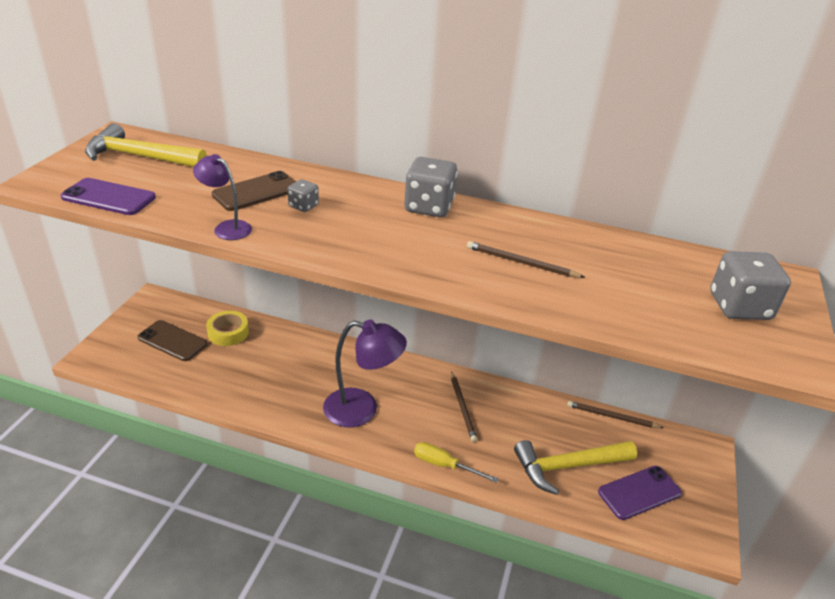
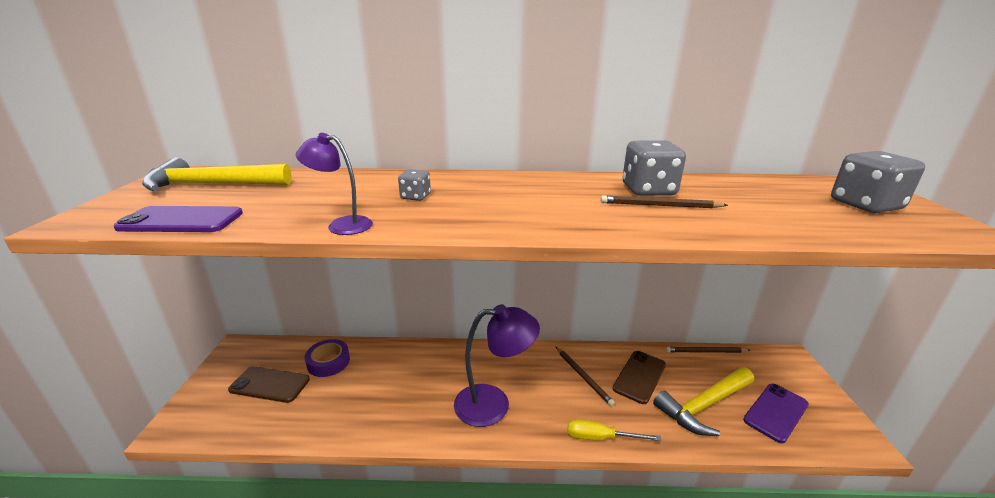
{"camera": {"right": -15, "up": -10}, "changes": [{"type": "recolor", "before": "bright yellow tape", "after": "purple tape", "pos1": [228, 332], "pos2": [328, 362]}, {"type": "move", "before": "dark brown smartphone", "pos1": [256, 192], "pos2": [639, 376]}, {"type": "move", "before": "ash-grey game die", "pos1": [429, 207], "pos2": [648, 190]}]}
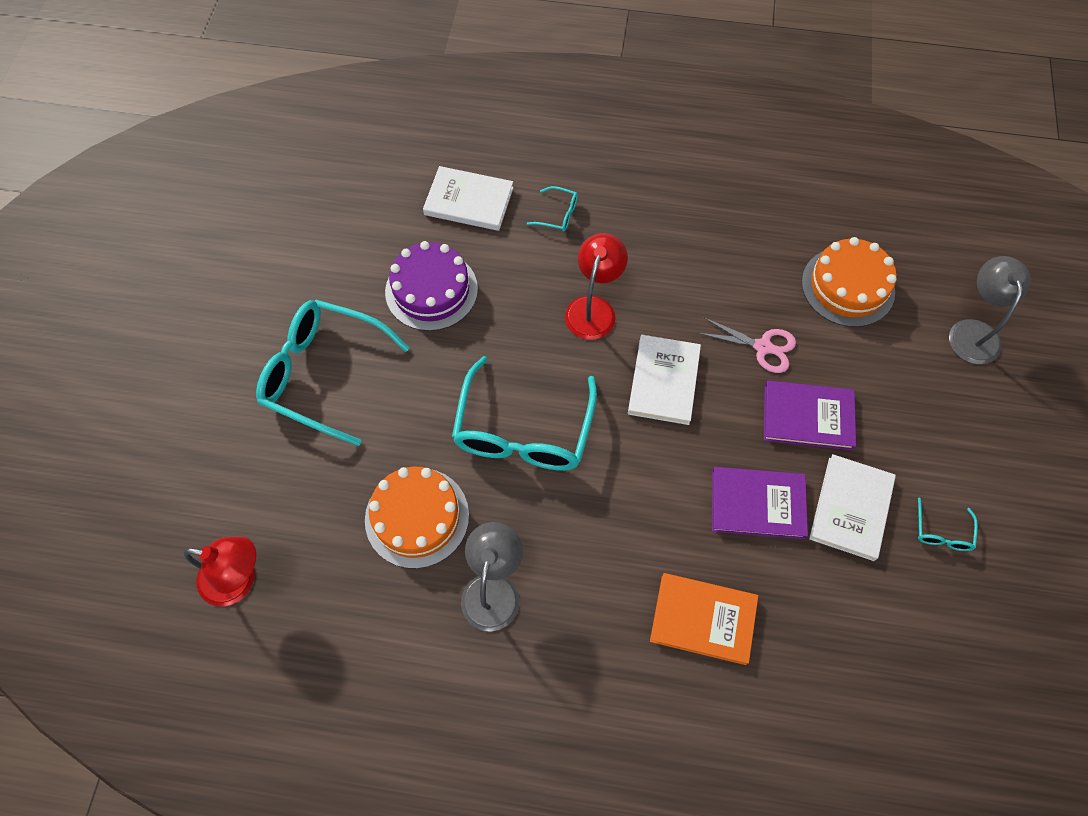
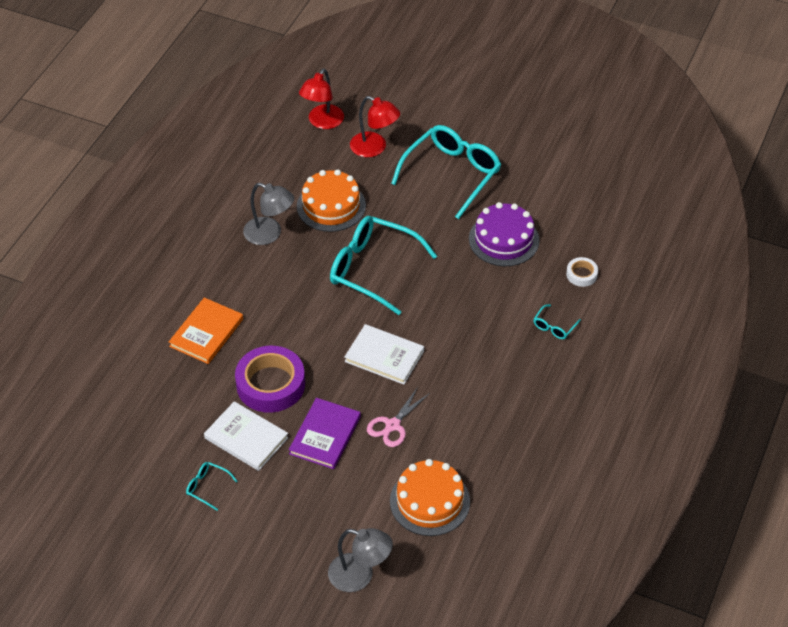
{"camera": {"right": 105, "up": -15}, "changes": [{"type": "replace", "before": "white book", "after": "white tape", "pos1": [469, 201], "pos2": [581, 274]}, {"type": "move", "before": "red lamp", "pos1": [593, 308], "pos2": [374, 148]}, {"type": "replace", "before": "purple book", "after": "purple tape", "pos1": [757, 504], "pos2": [270, 384]}]}
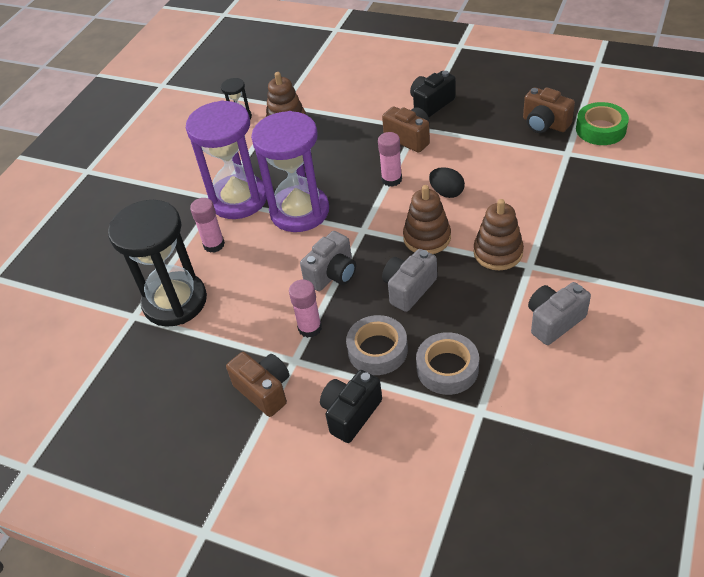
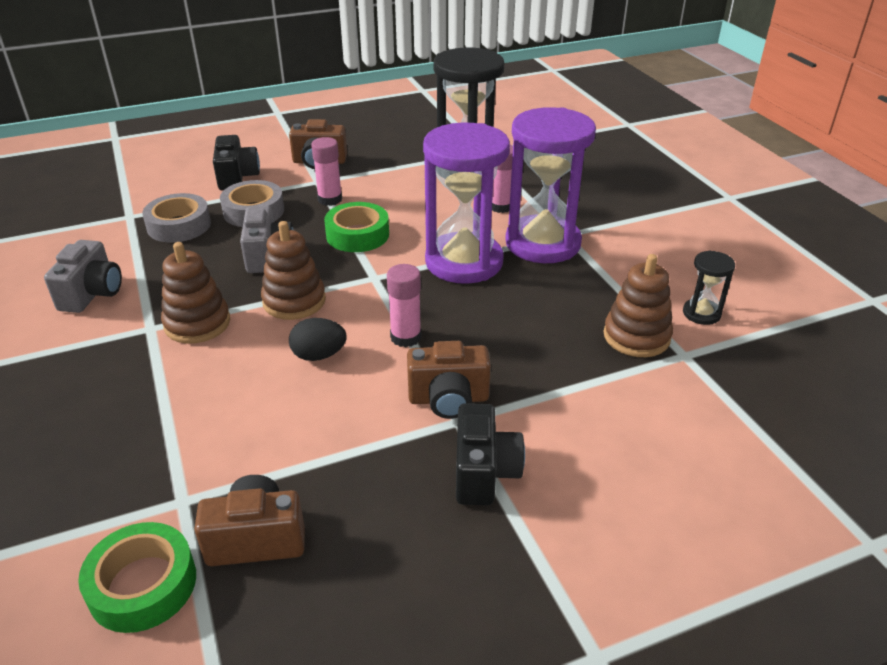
{"camera": {"right": 130, "up": -10}, "changes": [{"type": "replace", "before": "ash-grey camera", "after": "leaf-green tape", "pos1": [332, 274], "pos2": [357, 235]}]}
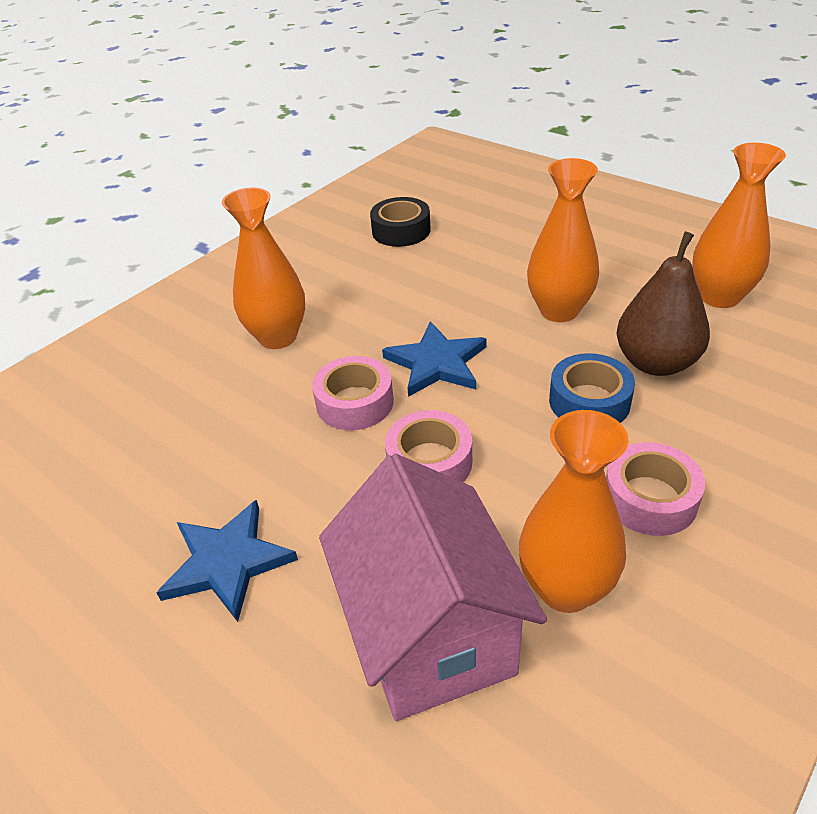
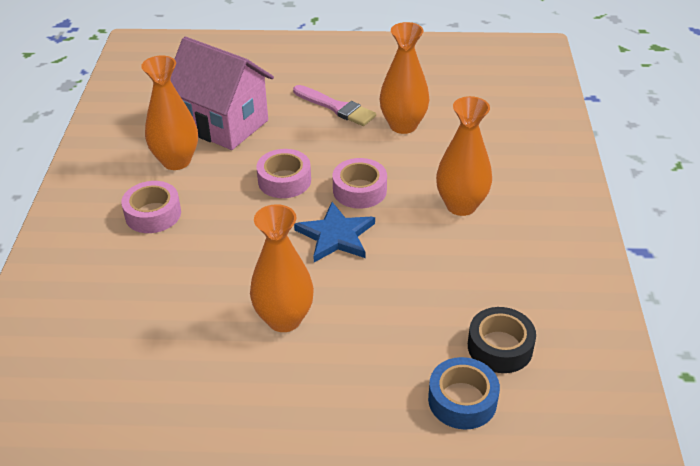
{"camera": {"right": 140, "up": 0}, "changes": [{"type": "replace", "before": "royal blue star shape", "after": "rosy paint brush", "pos1": [227, 562], "pos2": [336, 107]}, {"type": "move", "before": "royal blue tape", "pos1": [589, 401], "pos2": [462, 400]}, {"type": "delete", "before": "dark brown pear", "pos1": [656, 363]}, {"type": "move", "before": "orange-coloured vase", "pos1": [719, 297], "pos2": [403, 125]}]}
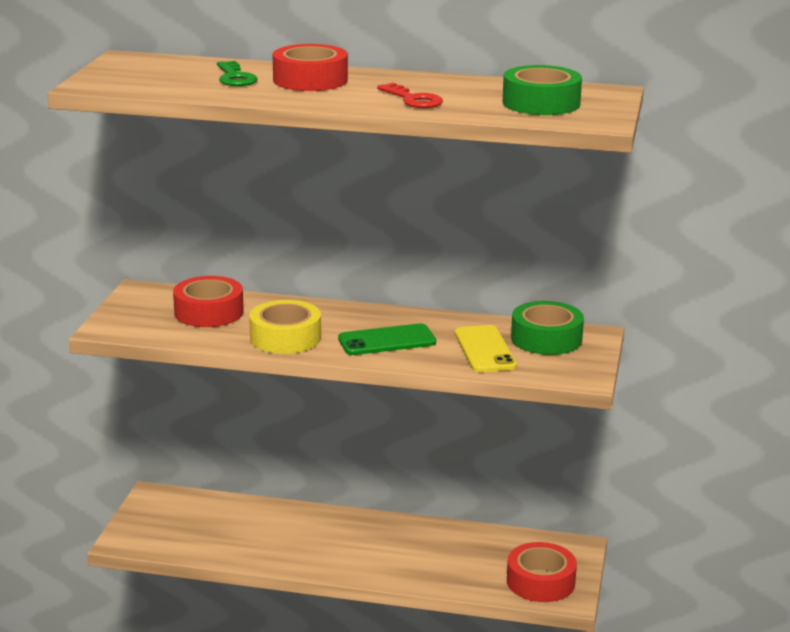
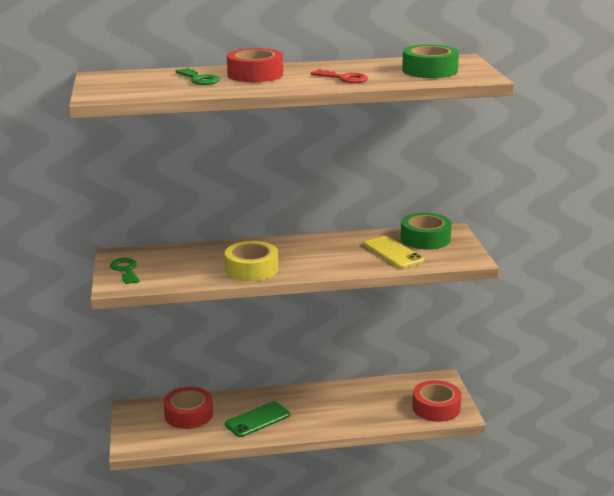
{"camera": {"right": -20, "up": 0}, "changes": [{"type": "move", "before": "red tape", "pos1": [209, 312], "pos2": [188, 414]}, {"type": "move", "before": "leaf-green smartphone", "pos1": [387, 341], "pos2": [257, 419]}, {"type": "insert", "after": "leaf-green key", "pos2": [125, 270]}]}
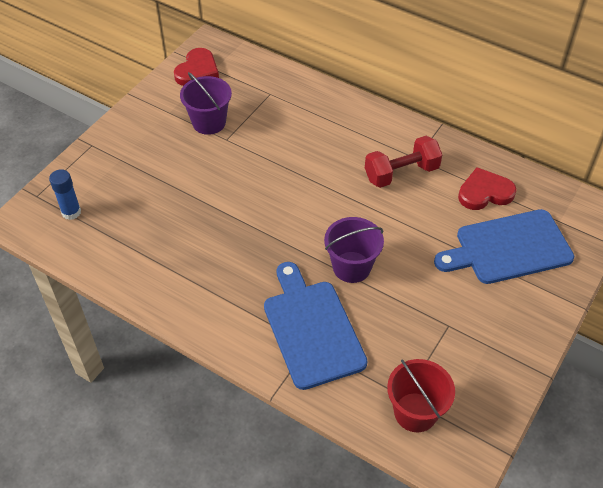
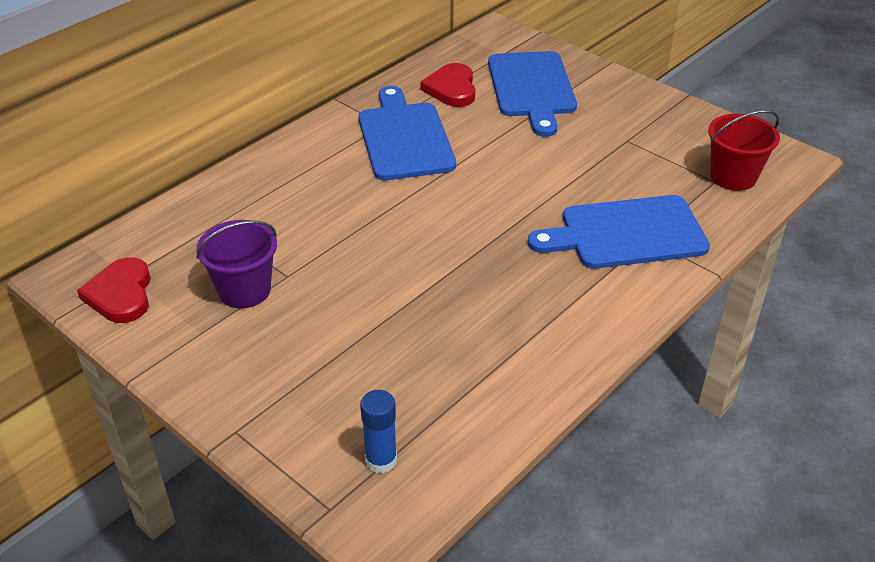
{"camera": {"right": -80, "up": -10}, "changes": [{"type": "rotate", "before": "red heart", "pos1": [197, 70], "pos2": [120, 294], "turn": -135}, {"type": "delete", "before": "purple sand bucket", "pos1": [351, 267]}, {"type": "replace", "before": "red hand weight", "after": "royal blue bread board", "pos1": [401, 173], "pos2": [404, 138]}]}
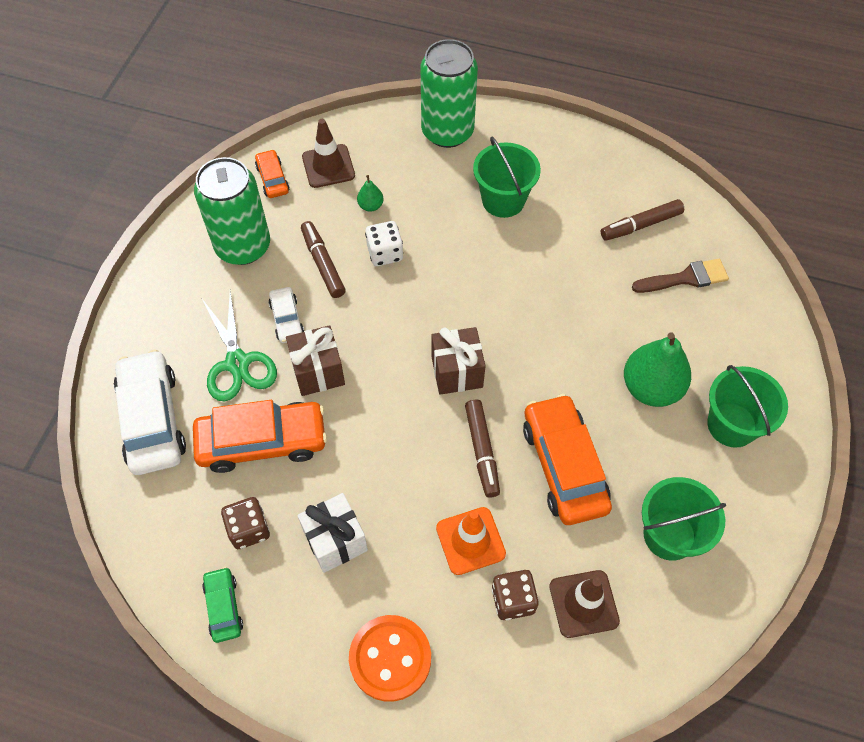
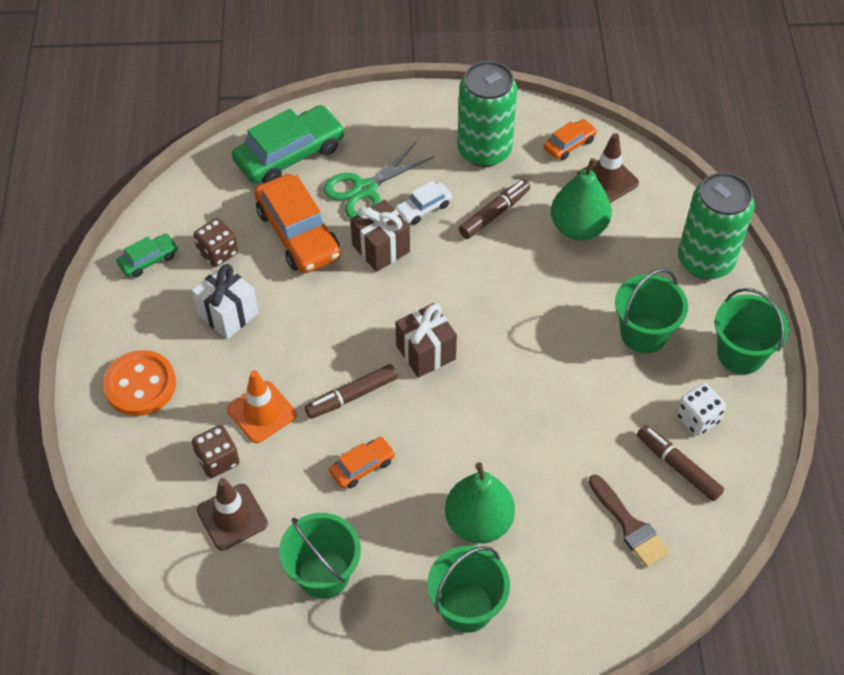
{"camera": {"right": 70, "up": -5}, "changes": [{"type": "recolor", "before": "white car", "after": "leaf-green car", "pos1": [152, 419], "pos2": [290, 154]}, {"type": "resize", "before": "leaf-green pear", "pos1": [370, 206], "pos2": [578, 228], "scale": 2.2}, {"type": "move", "before": "white game die", "pos1": [385, 253], "pos2": [697, 418]}, {"type": "resize", "before": "orange-coloured car", "pos1": [564, 466], "pos2": [362, 467], "scale": 0.51}, {"type": "insert", "after": "leaf-green sand bucket", "pos2": [740, 354]}]}
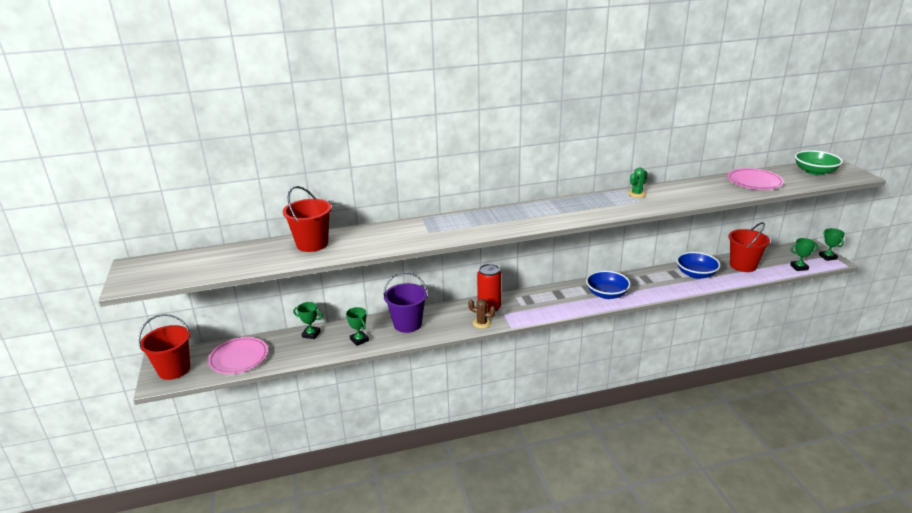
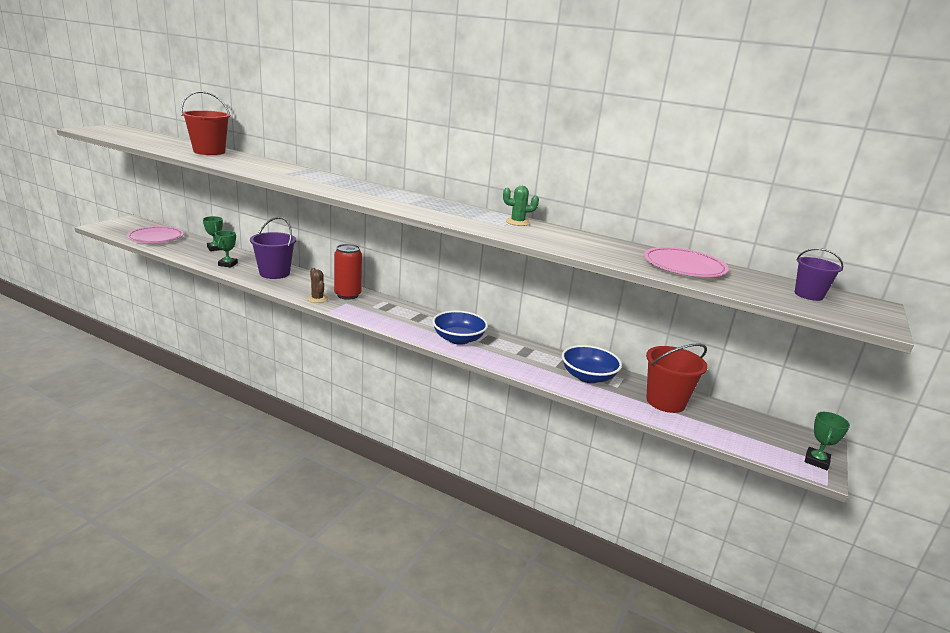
{"camera": {"right": 40, "up": -5}, "changes": [{"type": "delete", "before": "red sand bucket", "pos1": [174, 369]}, {"type": "delete", "before": "leaf-green prize cup", "pos1": [799, 267]}, {"type": "replace", "before": "leaf-green bowl", "after": "purple sand bucket", "pos1": [814, 172], "pos2": [808, 295]}]}
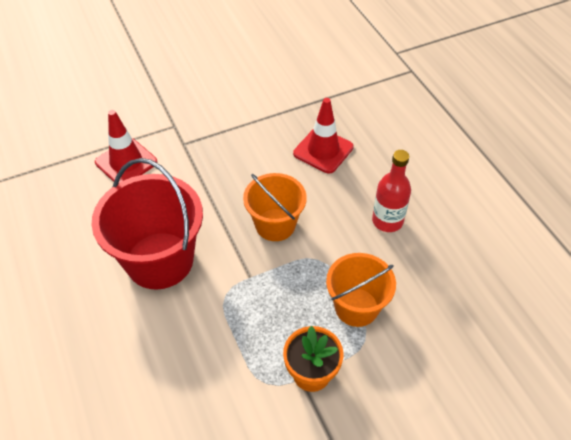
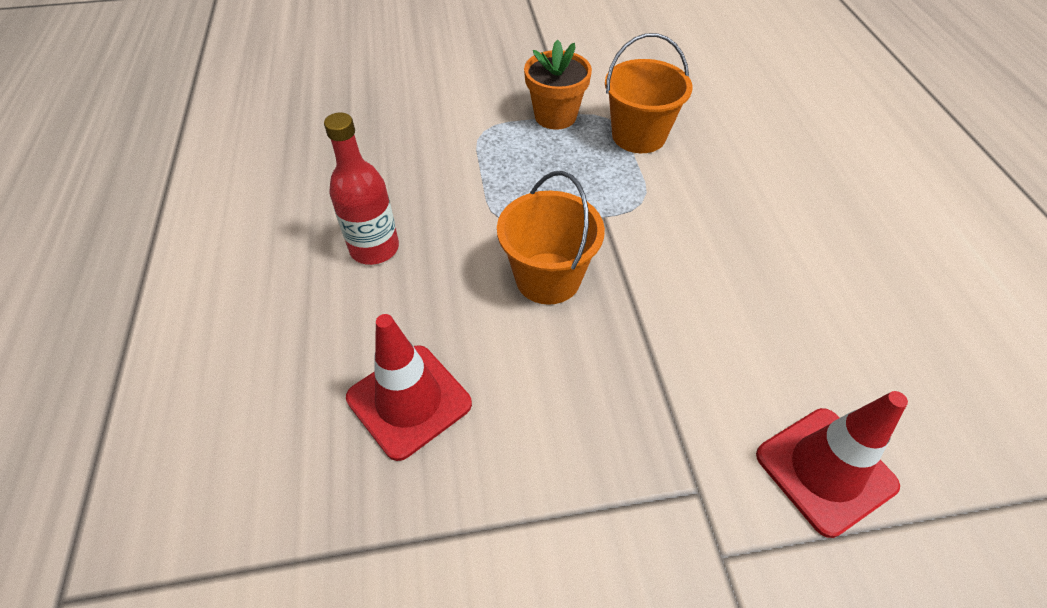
{"camera": {"right": -165, "up": 0}, "changes": [{"type": "delete", "before": "red sand bucket", "pos1": [159, 260]}, {"type": "move", "before": "orange-coloured sand bucket", "pos1": [356, 307], "pos2": [638, 136]}]}
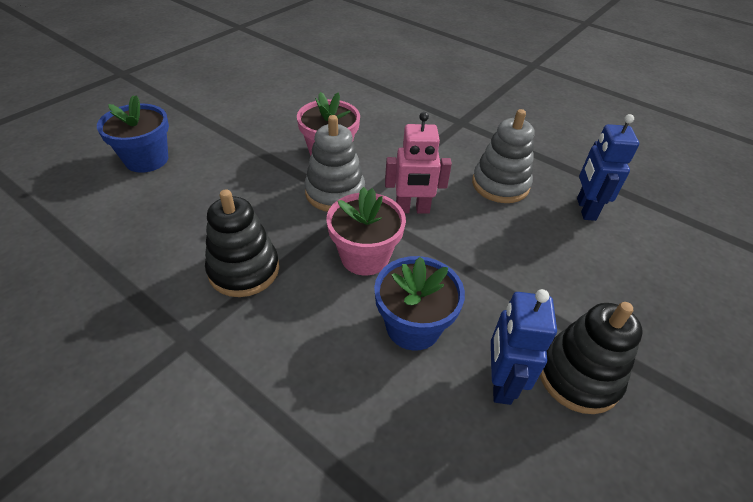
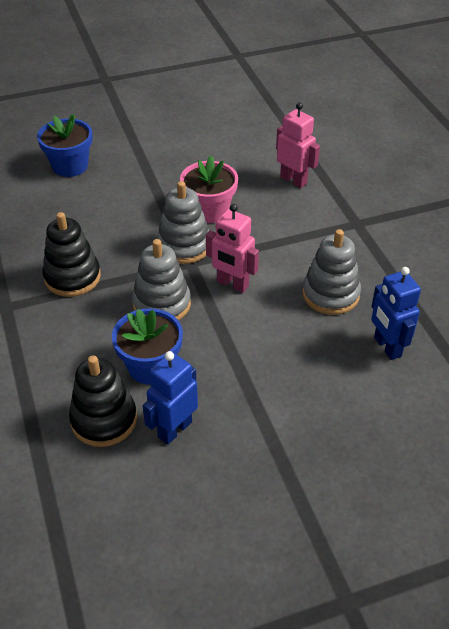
{"camera": {"right": 35, "up": 0}, "changes": [{"type": "replace", "before": "rosy flower pot", "after": "ash-grey stacking toy", "pos1": [365, 257], "pos2": [162, 304]}, {"type": "move", "before": "ebony stacking toy", "pos1": [578, 376], "pos2": [104, 420]}, {"type": "rotate", "before": "royal blue robot figure", "pos1": [585, 209], "pos2": [387, 347], "turn": -60}, {"type": "insert", "after": "rosy robot figure", "pos2": [293, 180]}]}
